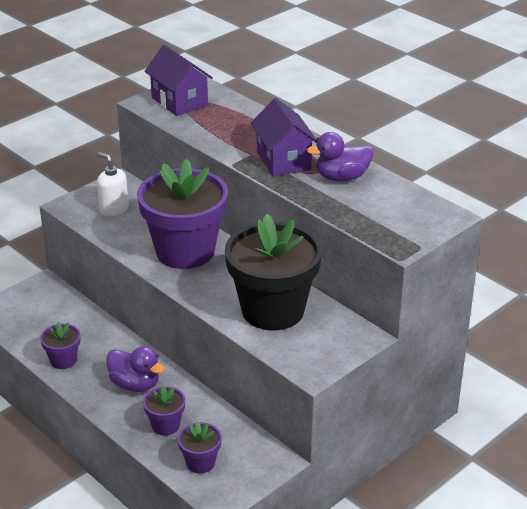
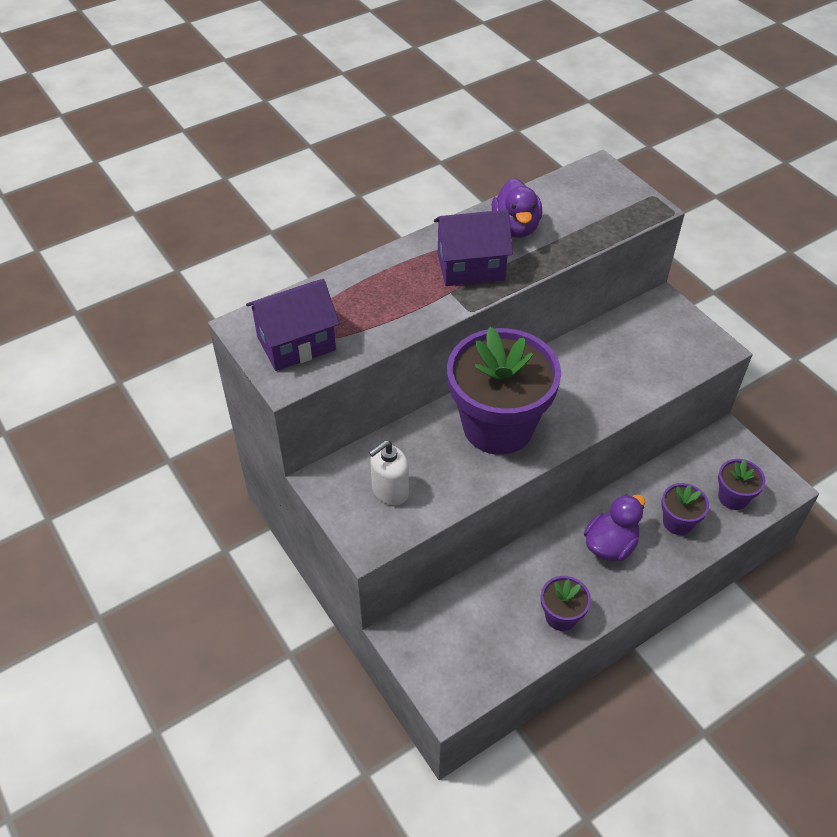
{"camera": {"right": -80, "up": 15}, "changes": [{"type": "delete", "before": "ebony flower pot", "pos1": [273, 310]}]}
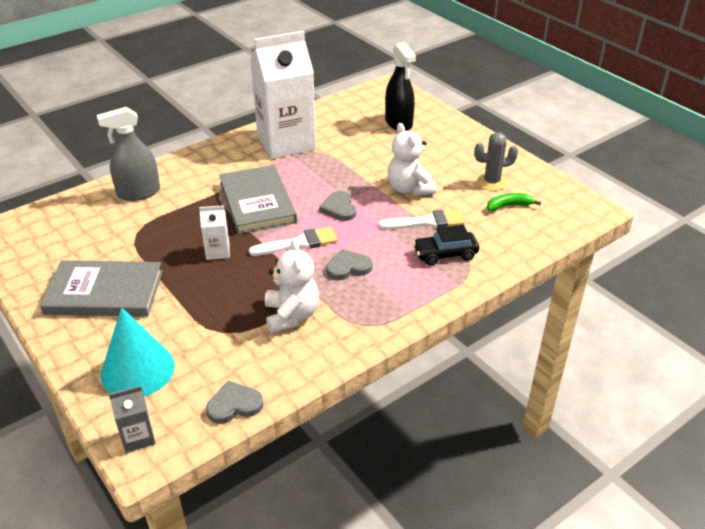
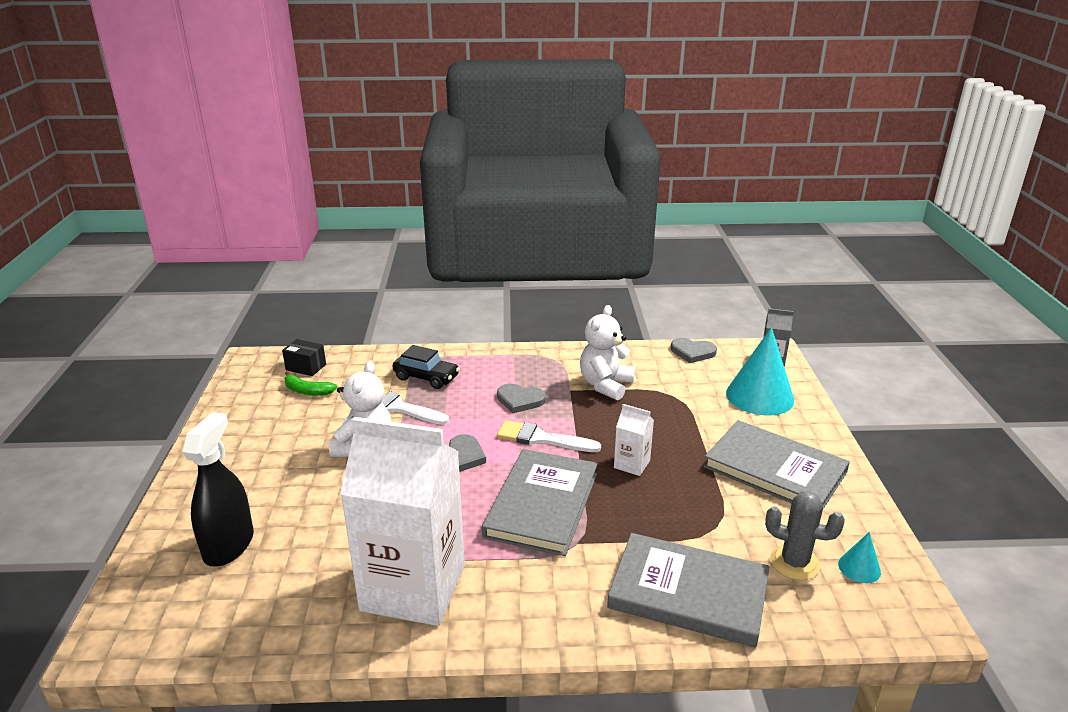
{"camera": {"right": -145, "up": -10}, "changes": [{"type": "replace", "before": "ash-grey spray cleaner", "after": "ash-grey book", "pos1": [138, 193], "pos2": [688, 593]}, {"type": "move", "before": "ash-grey saguaro cactus", "pos1": [492, 182], "pos2": [794, 563]}, {"type": "insert", "after": "ebony box", "pos2": [306, 367]}, {"type": "insert", "after": "aqua cone shape", "pos2": [859, 568]}]}
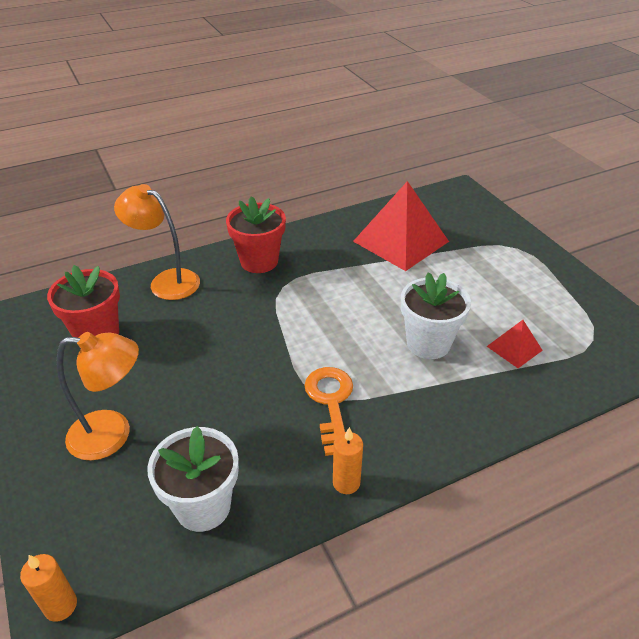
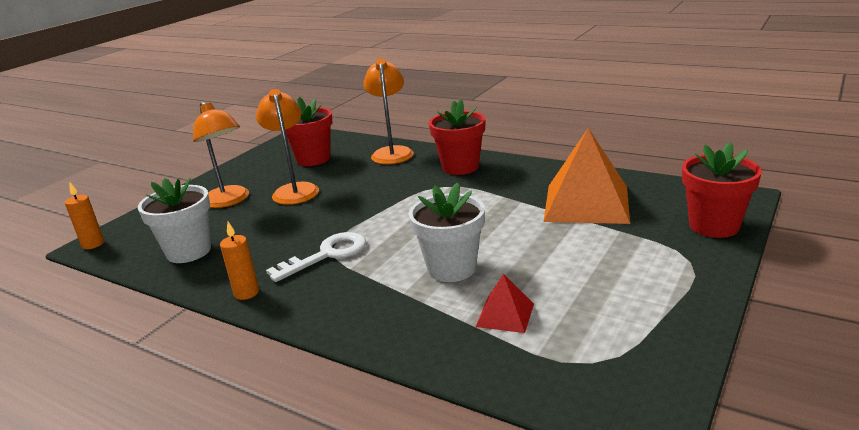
{"camera": {"right": 60, "up": -15}, "changes": [{"type": "recolor", "before": "orange-coloured key", "after": "white key", "pos1": [330, 402], "pos2": [327, 255]}, {"type": "recolor", "before": "red pyramid shape", "after": "orange-coloured pyramid shape", "pos1": [401, 241], "pos2": [587, 203]}, {"type": "insert", "after": "orange-coloured lamp", "pos2": [294, 190]}, {"type": "insert", "after": "red flower pot", "pos2": [714, 226]}]}
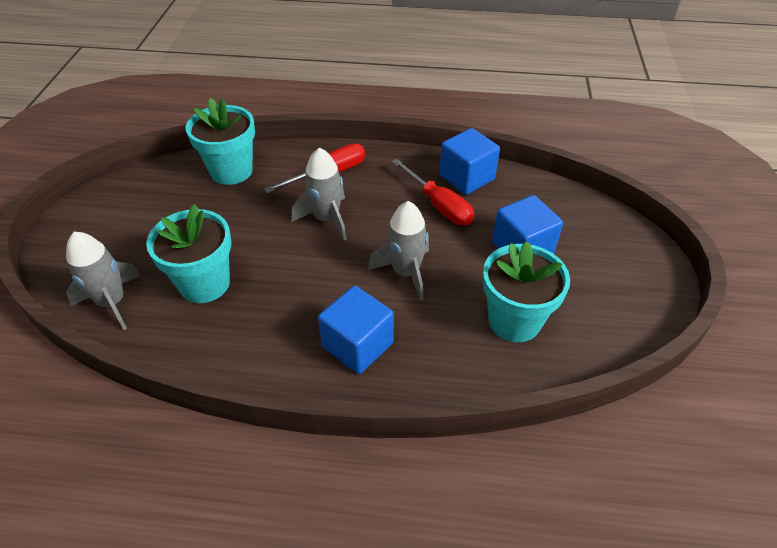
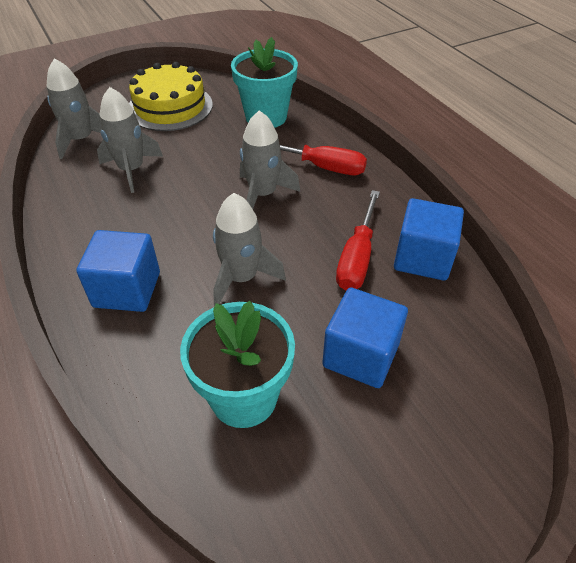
{"camera": {"right": 55, "up": 0}, "changes": [{"type": "replace", "before": "aqua flower pot", "after": "ash-grey rocket", "pos1": [204, 284], "pos2": [131, 170]}, {"type": "insert", "after": "bright yellow gateau", "pos2": [170, 107]}]}
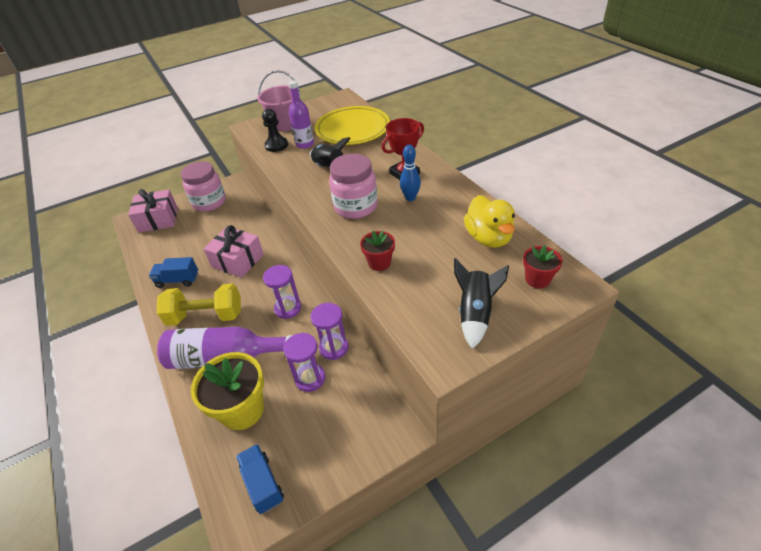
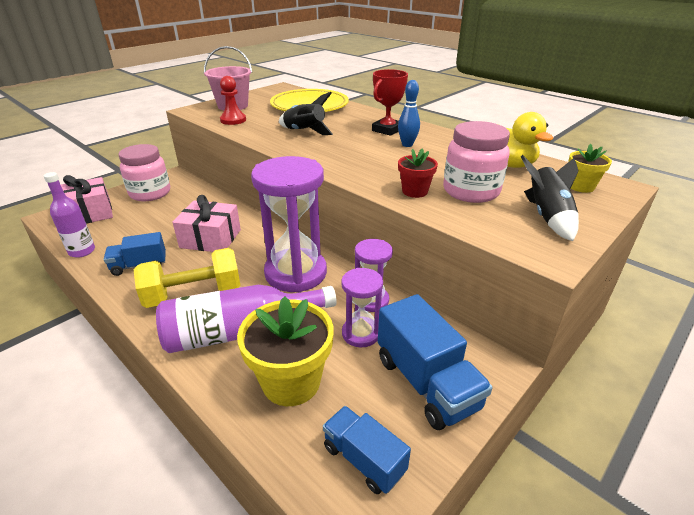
{"camera": {"right": -20, "up": -10}, "changes": [{"type": "recolor", "before": "ebony chess pawn", "after": "red chess pawn", "pos1": [276, 145], "pos2": [233, 120]}, {"type": "resize", "before": "purple sandglass", "pos1": [288, 308], "pos2": [296, 273], "scale": 1.91}, {"type": "move", "before": "purple flask", "pos1": [305, 144], "pos2": [82, 251]}, {"type": "move", "before": "rosy jam jar", "pos1": [355, 207], "pos2": [471, 191]}, {"type": "recolor", "before": "red flower pot", "after": "bright yellow flower pot", "pos1": [537, 279], "pos2": [581, 186]}, {"type": "insert", "after": "royal blue lorry", "pos2": [426, 383]}]}
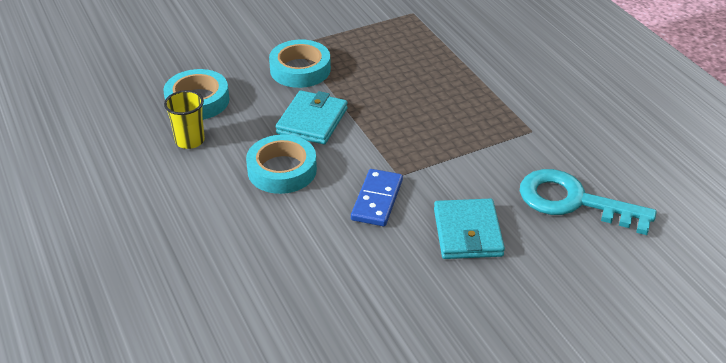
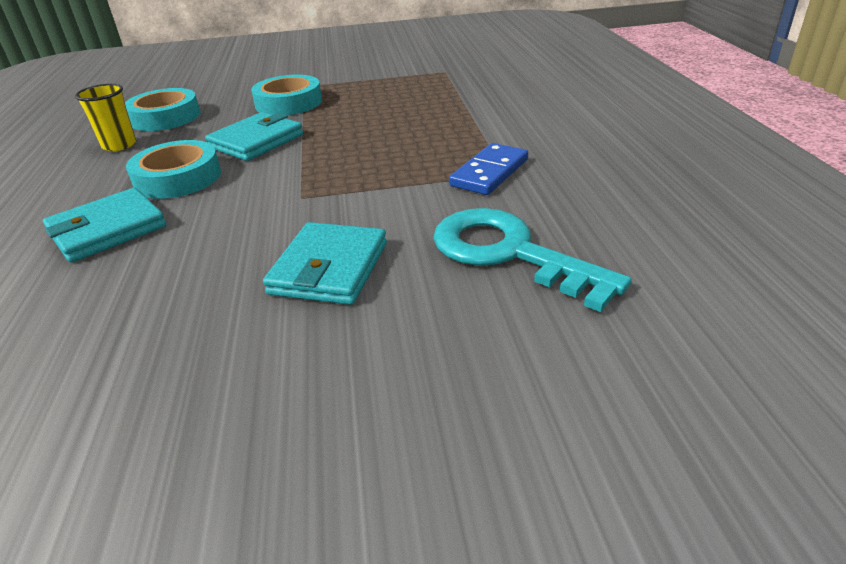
{"camera": {"right": 20, "up": -5}, "changes": [{"type": "move", "before": "royal blue domino tile", "pos1": [377, 200], "pos2": [489, 172]}, {"type": "insert", "after": "aqua wallet", "pos2": [108, 230]}]}
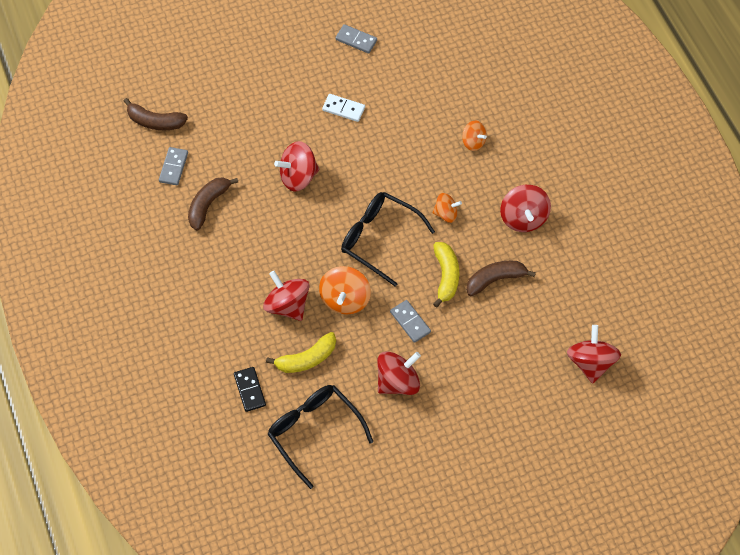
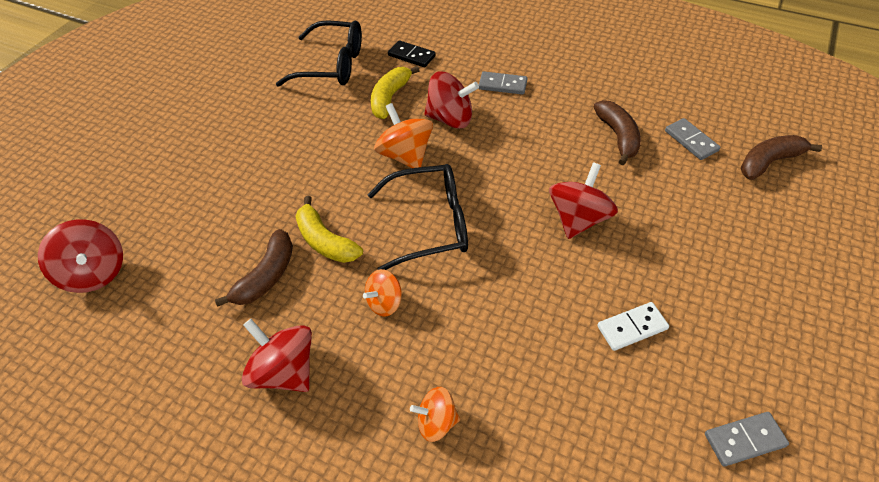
{"camera": {"right": 140, "up": -10}, "changes": [{"type": "delete", "before": "red toy top", "pos1": [398, 381]}, {"type": "move", "before": "ash-grey domino tile", "pos1": [410, 322], "pos2": [502, 85]}]}
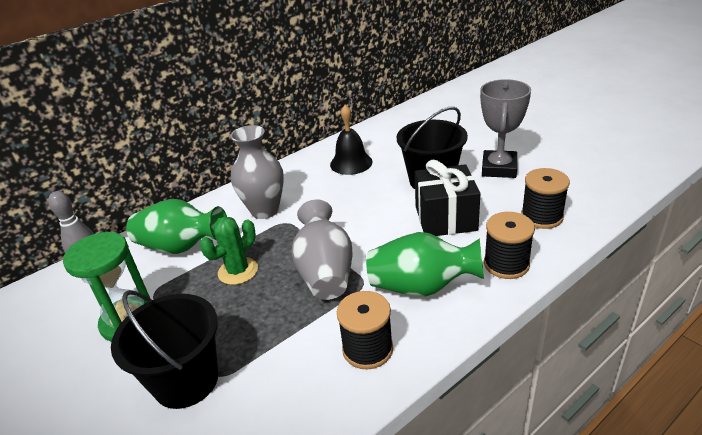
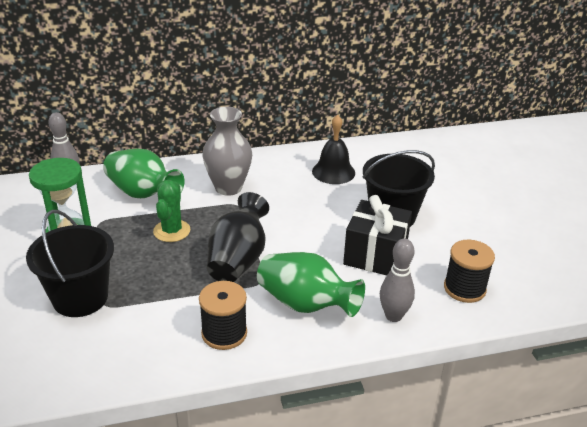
{"camera": {"right": 20, "up": 0}, "changes": [{"type": "rotate", "before": "leaf-green saguaro cactus", "pos1": [238, 271], "pos2": [172, 231], "turn": -60}, {"type": "recolor", "before": "ash-grey vase", "after": "ebony vase", "pos1": [325, 272], "pos2": [238, 260]}, {"type": "delete", "before": "ash-grey prize cup", "pos1": [499, 168]}, {"type": "replace", "before": "ebony spool", "after": "ash-grey tenpin", "pos1": [506, 264], "pos2": [393, 316]}]}
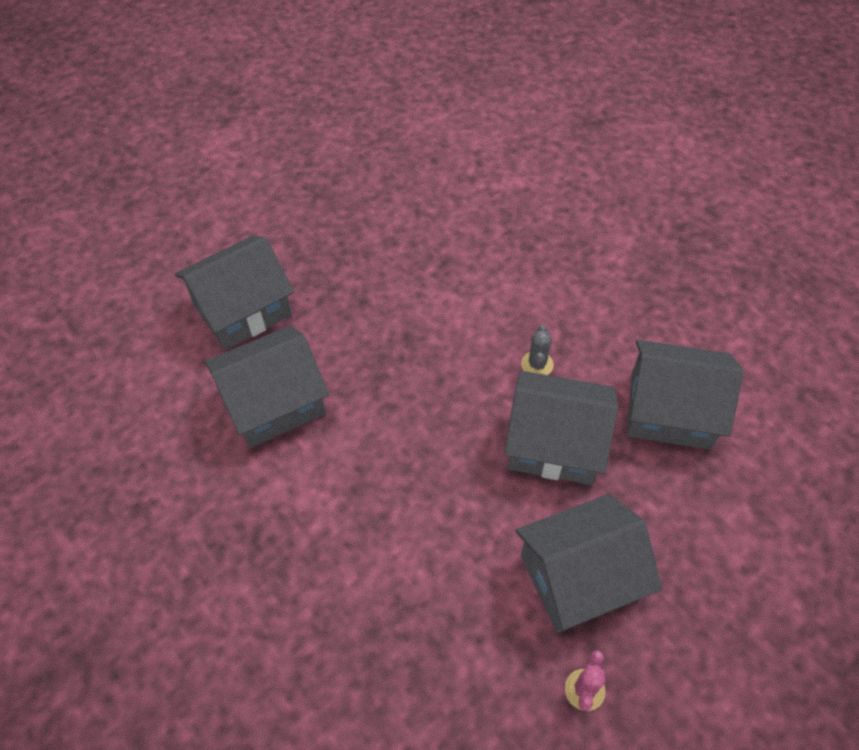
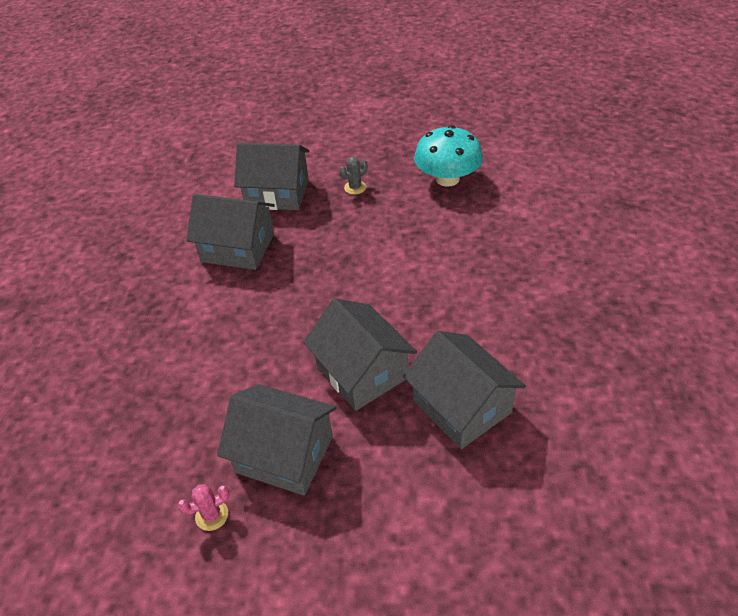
{"camera": {"right": 45, "up": -10}, "changes": [{"type": "move", "before": "ash-grey saguaro cactus", "pos1": [537, 364], "pos2": [355, 187]}, {"type": "insert", "after": "aqua mushroom", "pos2": [447, 179]}]}
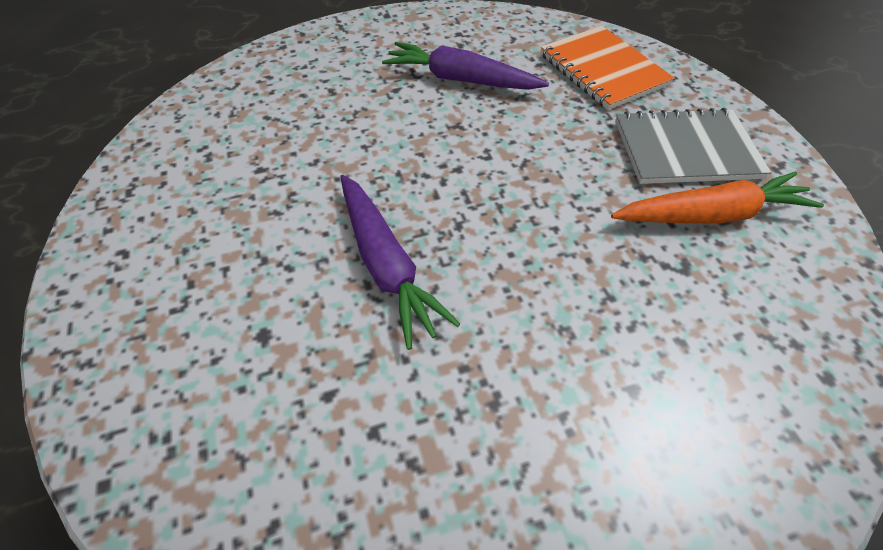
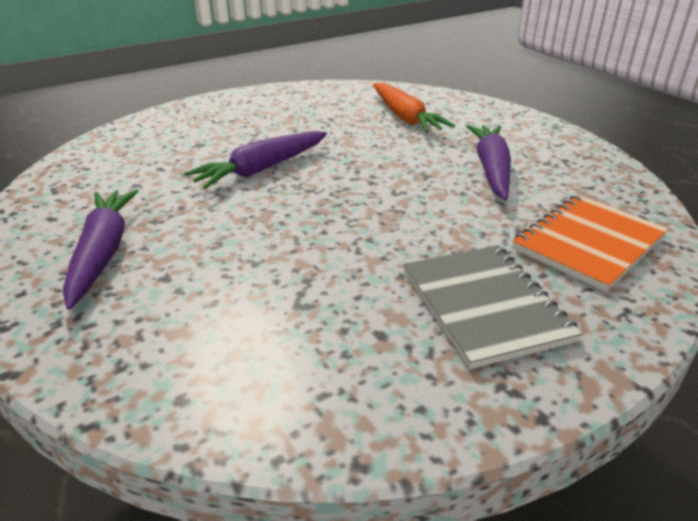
{"camera": {"right": 75, "up": -20}, "changes": [{"type": "move", "before": "orange-coloured toy carrot", "pos1": [710, 214], "pos2": [405, 117]}, {"type": "insert", "after": "purple toy carrot", "pos2": [103, 252]}]}
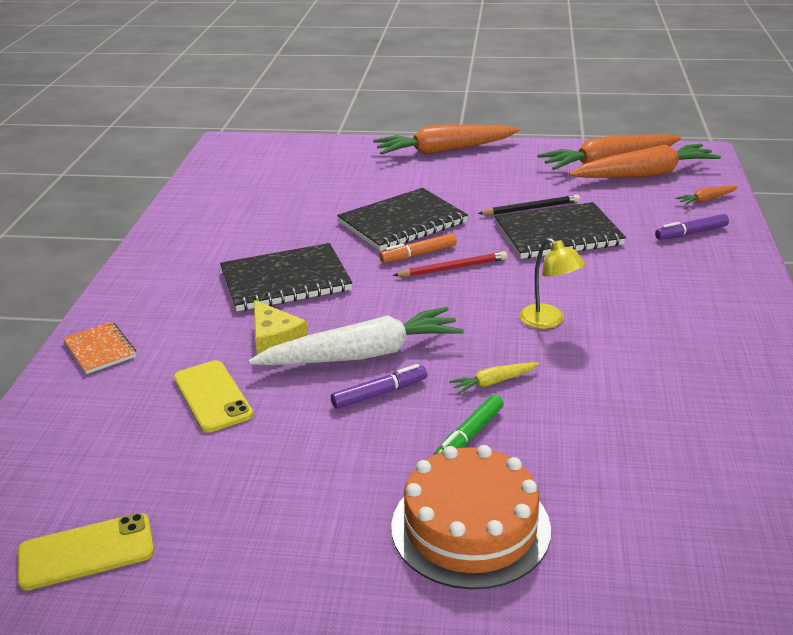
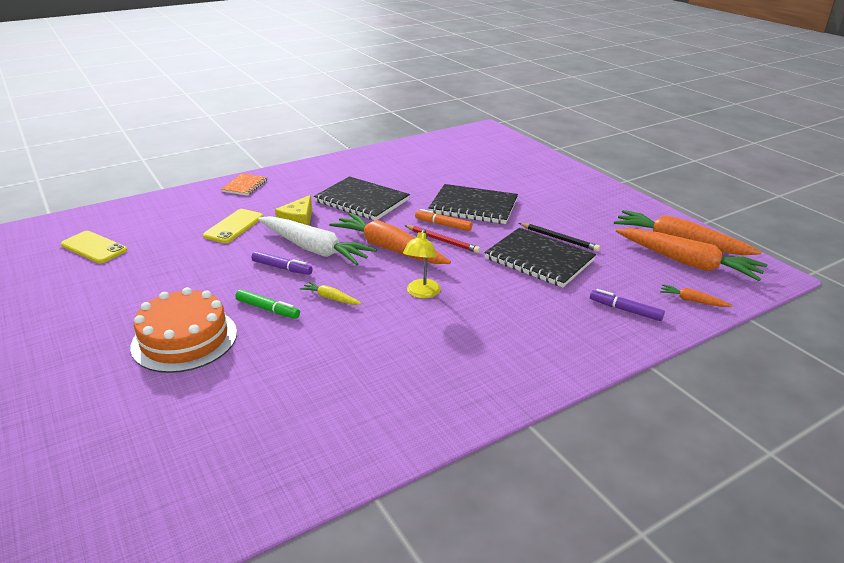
{"camera": {"right": 50, "up": 0}, "changes": [{"type": "move", "before": "orange-coloured toy carrot", "pos1": [444, 150], "pos2": [389, 248]}, {"type": "rotate", "before": "leaf-green marker", "pos1": [468, 436], "pos2": [268, 309], "turn": -150}]}
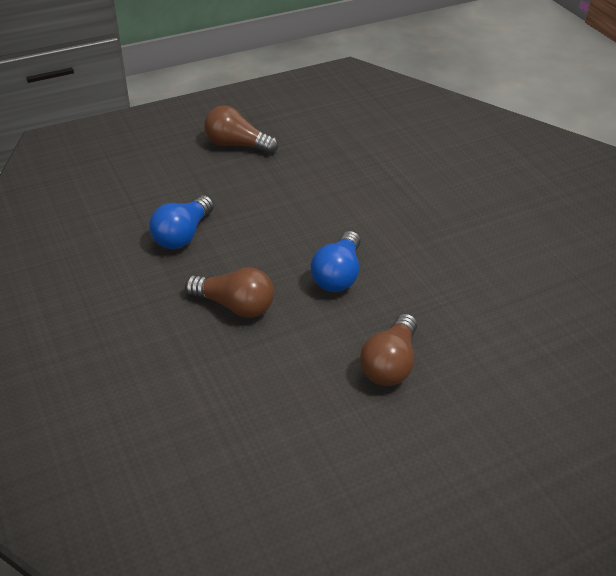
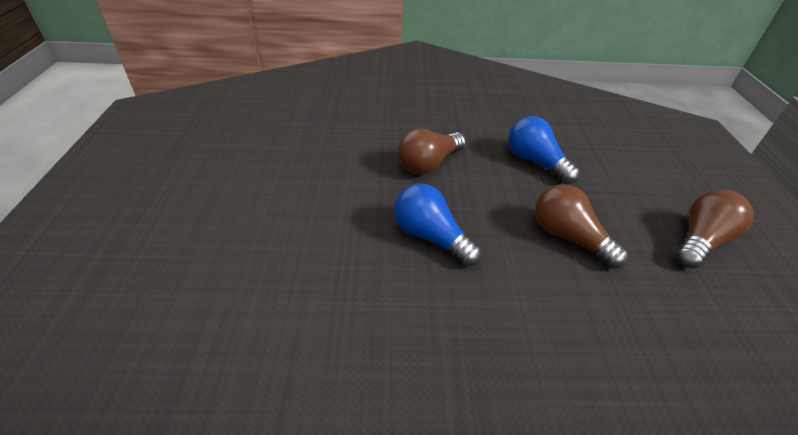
{"camera": {"right": 115, "up": 0}, "changes": [{"type": "move", "before": "dark brown light bulb", "pos1": [390, 364], "pos2": [568, 237]}]}
